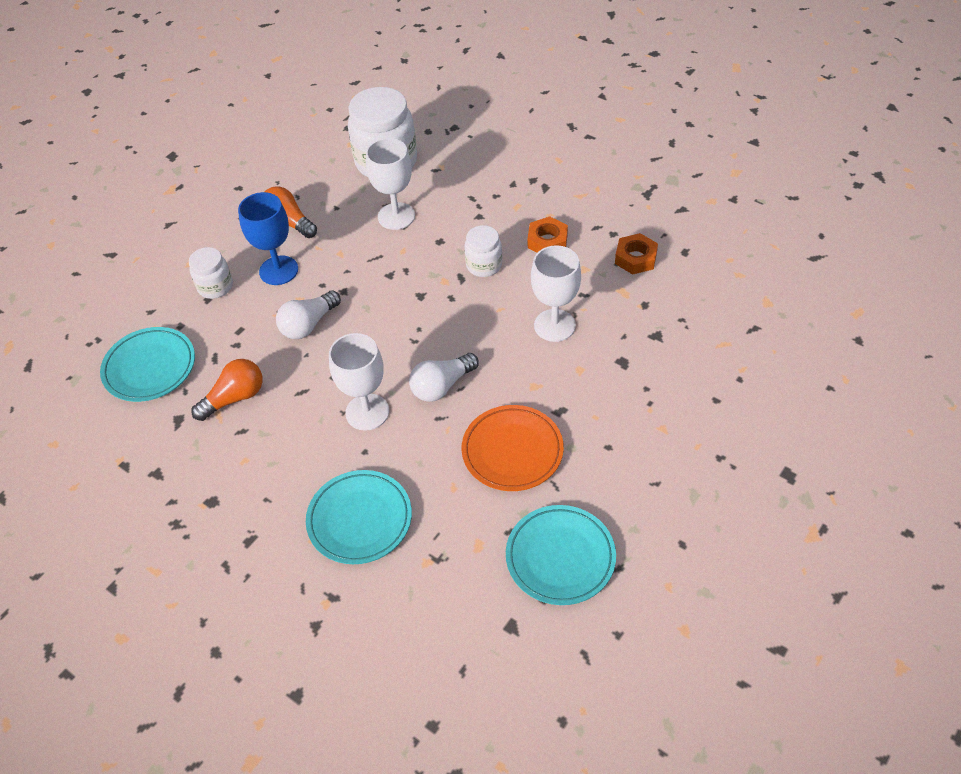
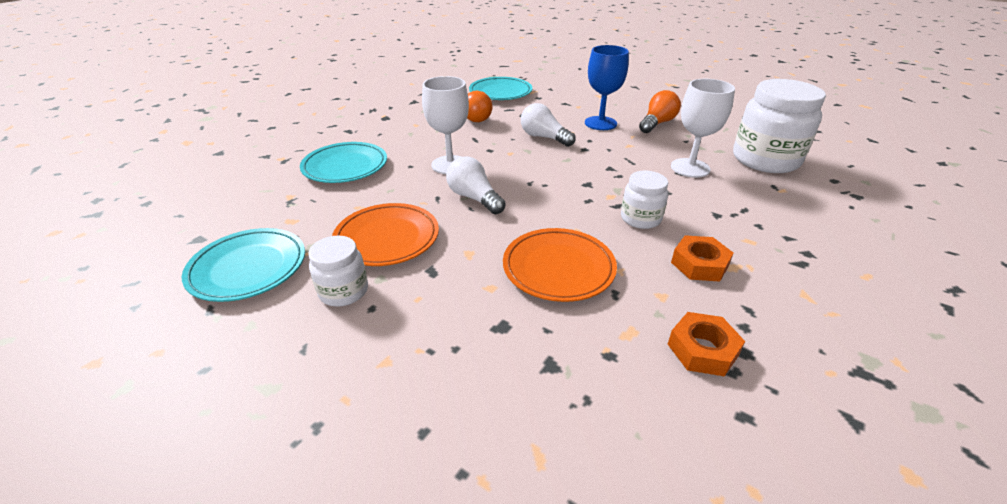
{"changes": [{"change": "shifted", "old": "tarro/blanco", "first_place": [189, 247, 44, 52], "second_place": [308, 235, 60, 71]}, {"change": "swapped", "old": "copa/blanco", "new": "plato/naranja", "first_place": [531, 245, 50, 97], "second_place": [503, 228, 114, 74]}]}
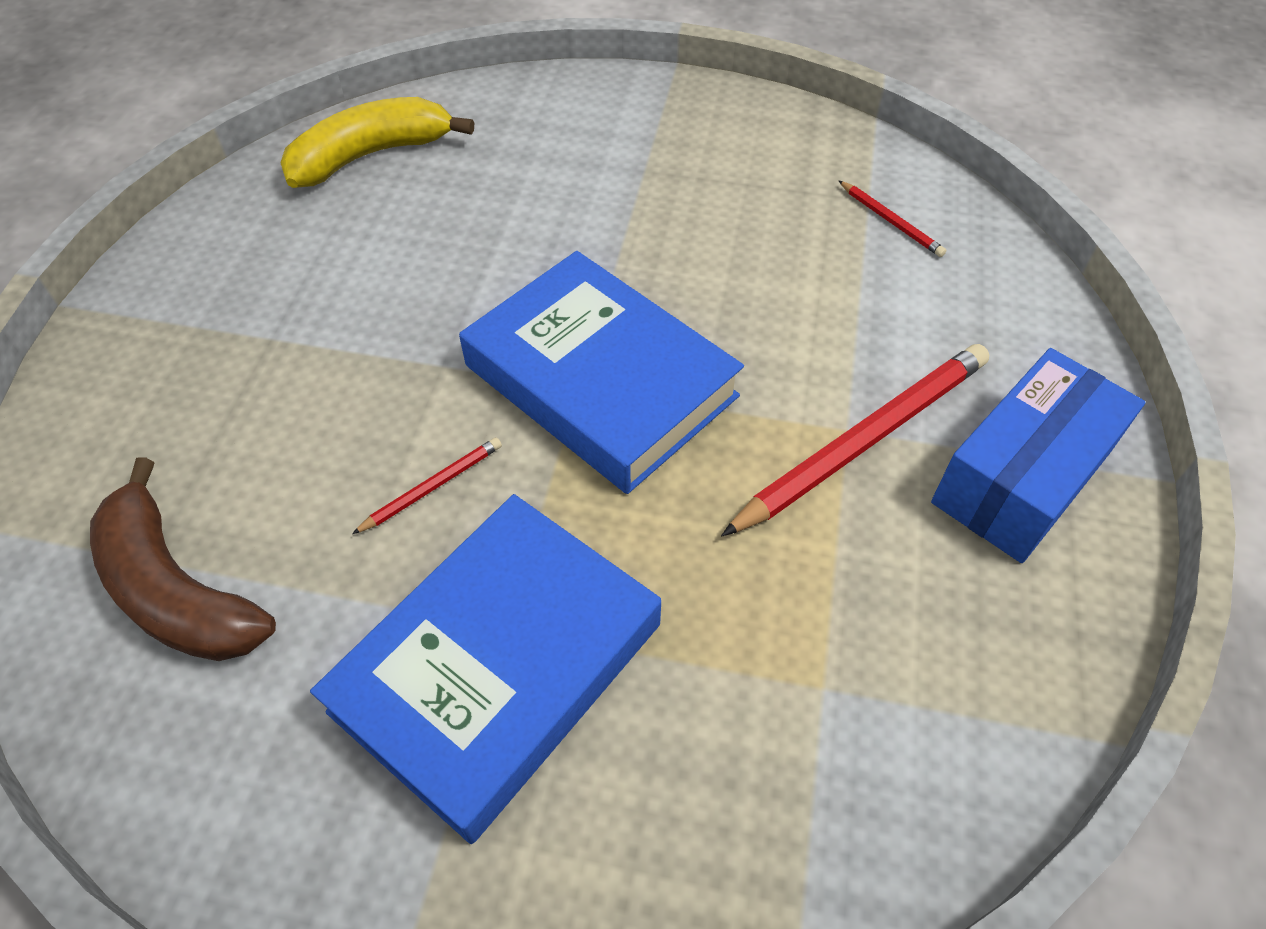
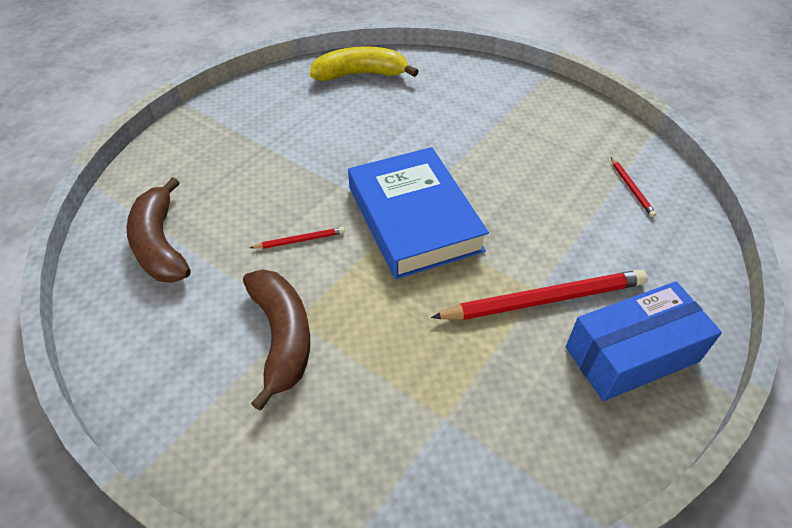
{"changes": [{"change": "swapped", "old": "libro/azul", "new": "plátano/marrón", "first_place": [310, 494, 351, 350], "second_place": [243, 269, 67, 142]}]}
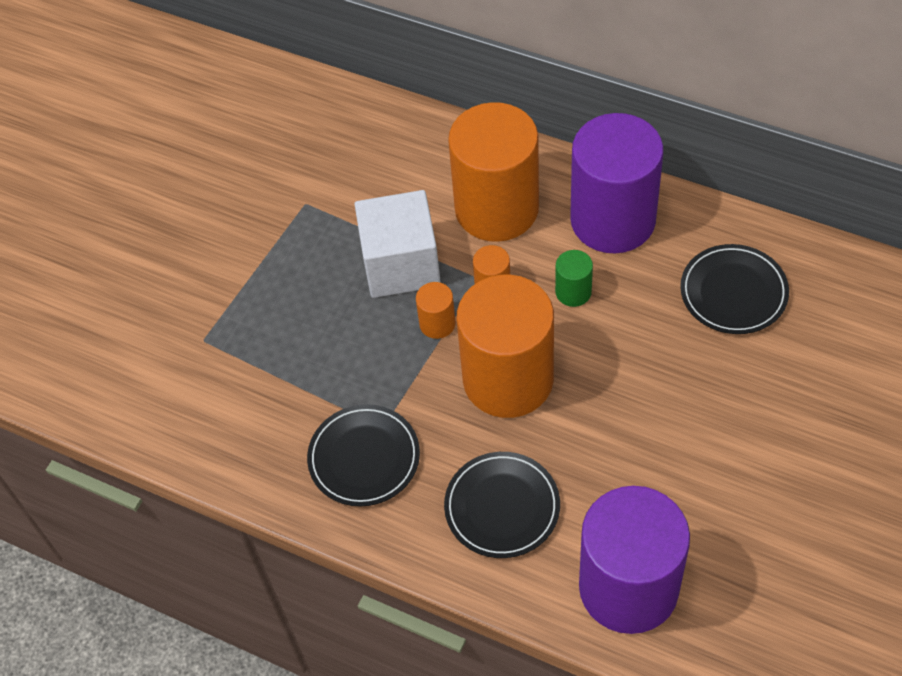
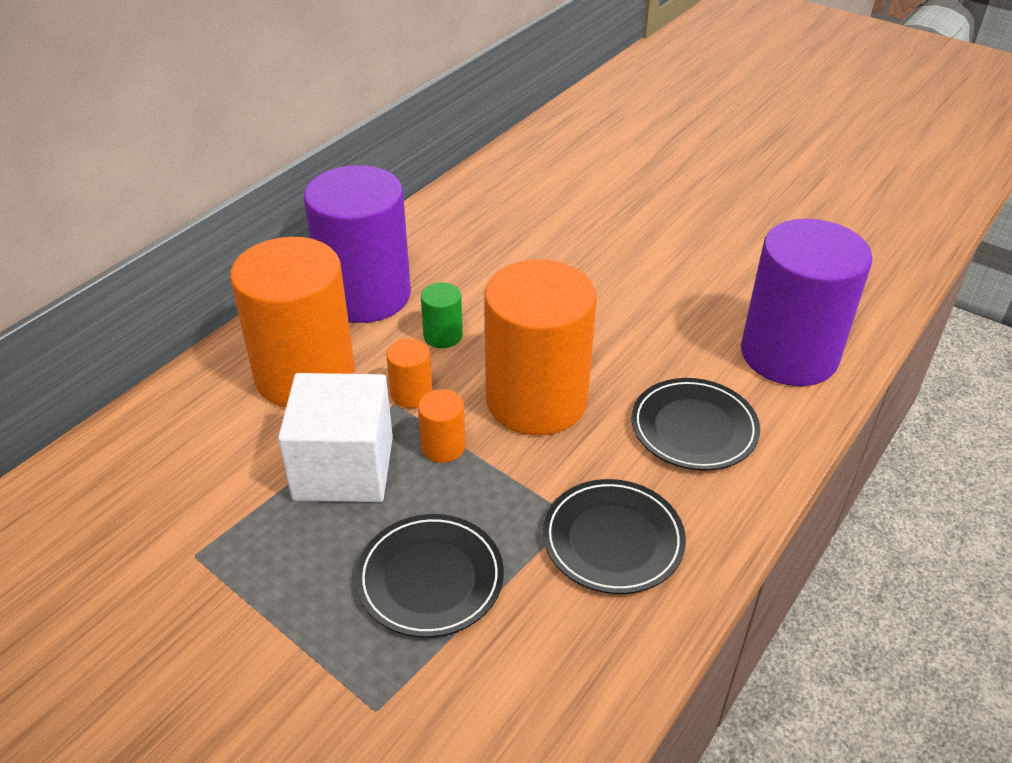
{"changes": [{"change": "shifted", "old": "plato/negro", "first_place": [680, 244, 109, 90], "second_place": [356, 514, 148, 124]}]}
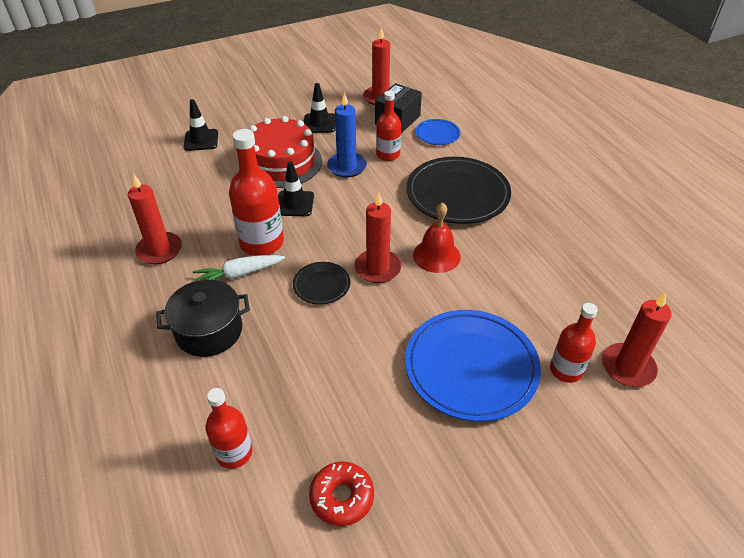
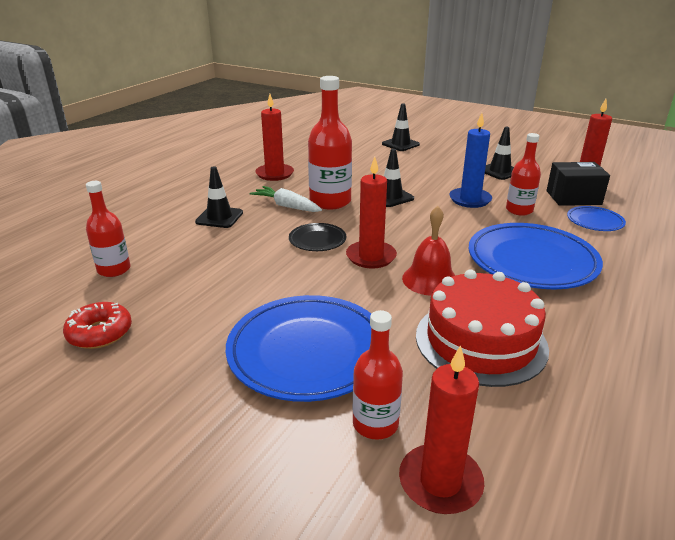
{"changes": [{"change": "swapped", "old": "olla/negro", "new": "cono de tráfico/negro", "first_place": [156, 280, 94, 77], "second_place": [195, 166, 48, 62]}, {"change": "shifted", "old": "tarta/rojo", "first_place": [249, 116, 73, 72], "second_place": [416, 269, 133, 118]}, {"change": "repainted", "old": "plato/negro", "new": "plato/azul", "first_place": [407, 157, 104, 67], "second_place": [469, 223, 134, 66]}]}
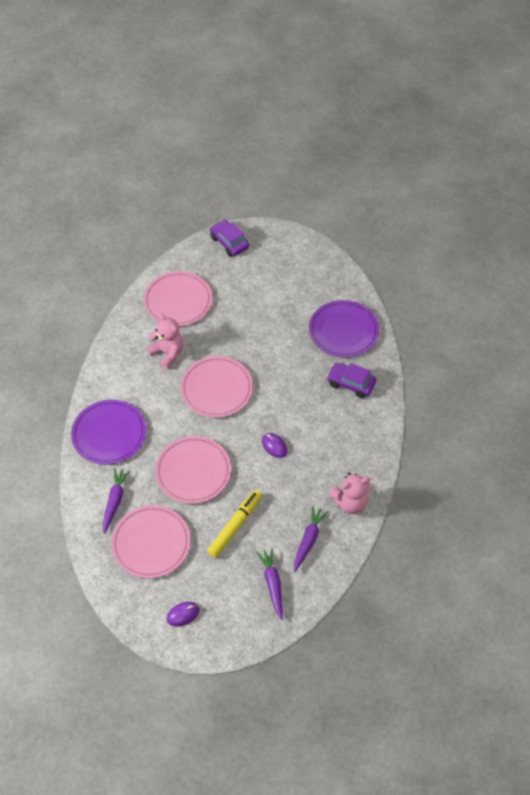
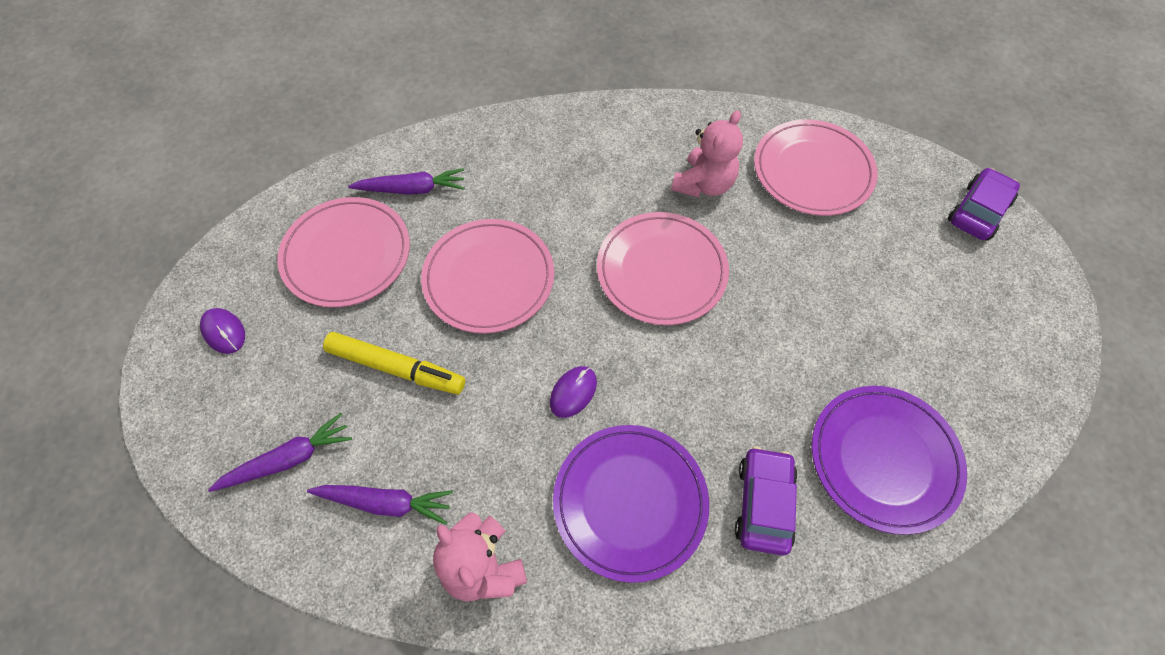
{"changes": [{"change": "shifted", "old": "plato/morado", "first_place": [71, 400, 75, 65], "second_place": [553, 425, 156, 158]}]}
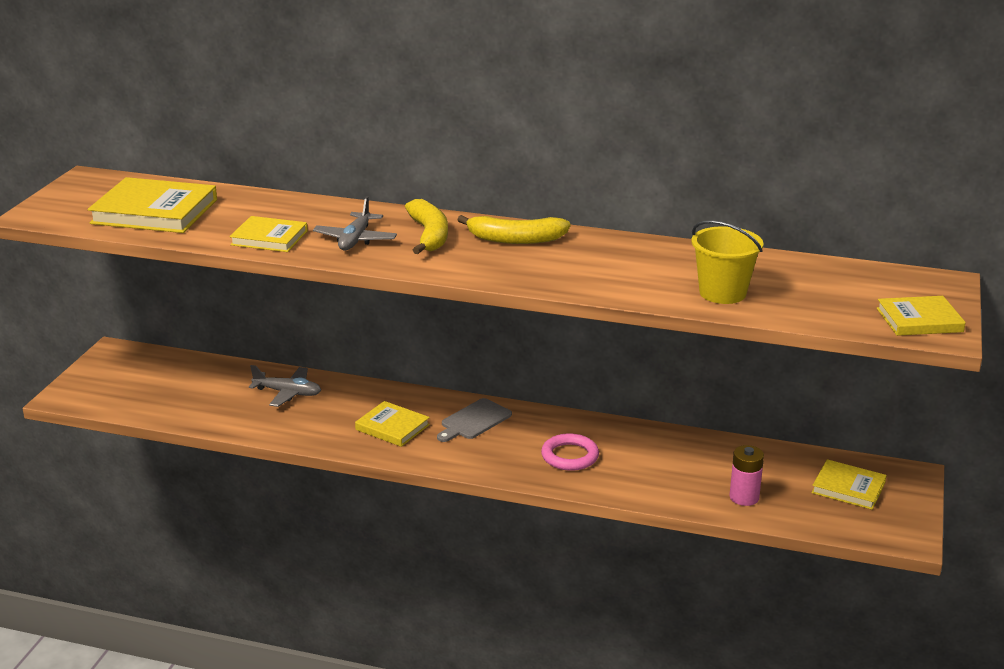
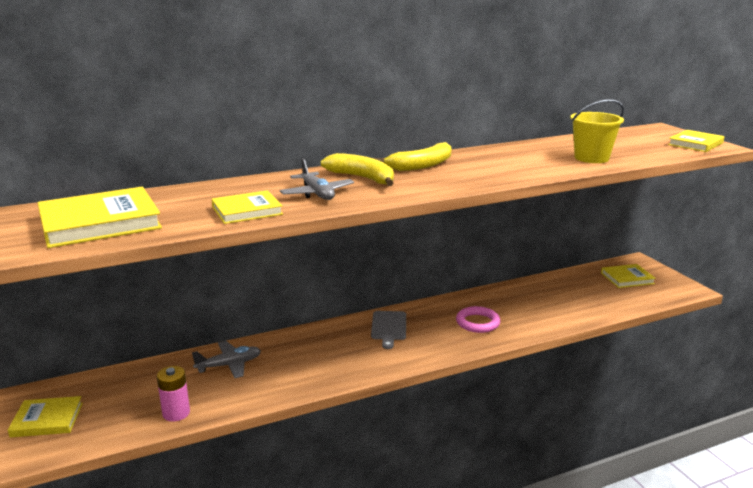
{"changes": [{"change": "shifted", "old": "libro/amarillo", "first_place": [355, 401, 75, 46], "second_place": [8, 396, 75, 42]}, {"change": "shifted", "old": "pila/rosa", "first_place": [729, 445, 35, 61], "second_place": [157, 366, 33, 56]}]}
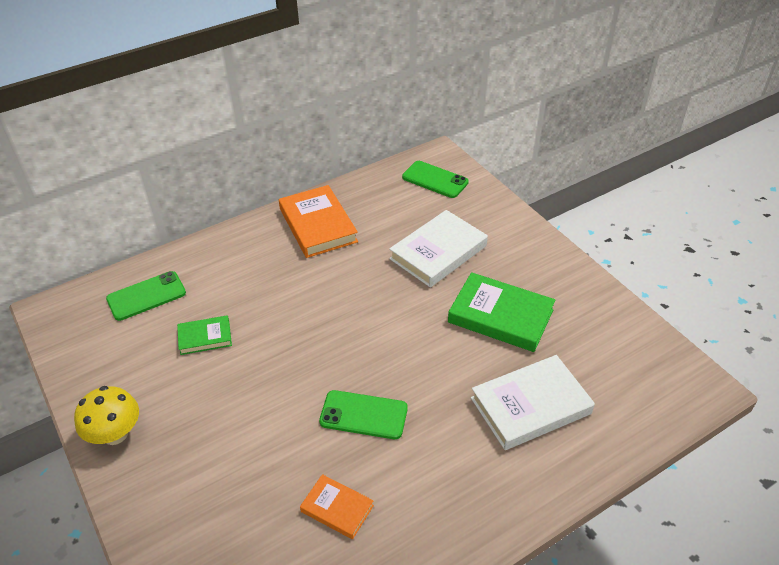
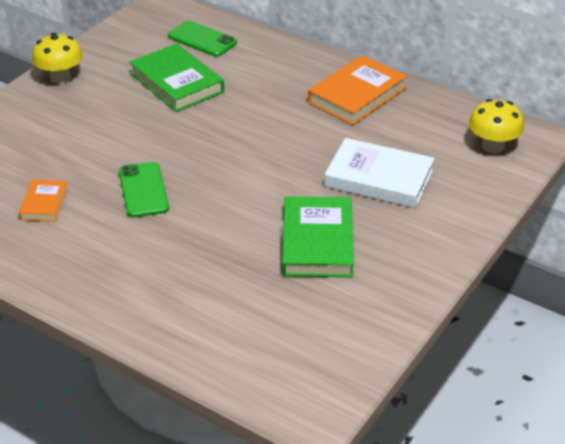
{"changes": [{"change": "scaled", "old": "libro/verde", "first_place": [177, 315, 55, 40], "second_place": [129, 43, 95, 69], "factor": 1.82}, {"change": "swapped", "old": "móvil/verde", "new": "seta/amarillo", "first_place": [402, 161, 67, 37], "second_place": [469, 99, 55, 55]}, {"change": "gone", "old": "libro/blanco", "first_place": [471, 355, 124, 95]}]}
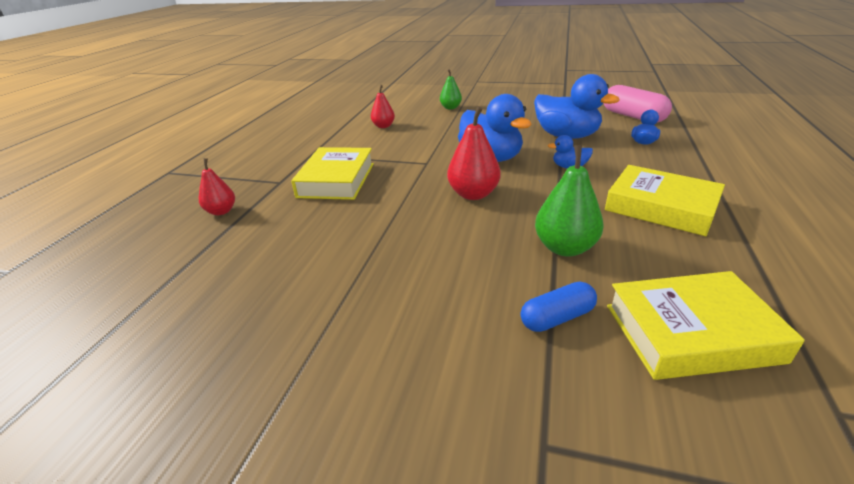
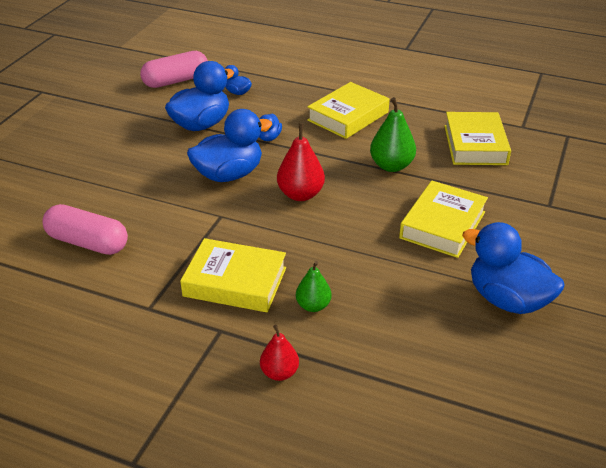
{"changes": [{"change": "swapped", "old": "pera/rojo", "new": "cápsula/rosa", "first_place": [371, 85, 24, 43], "second_place": [42, 204, 86, 51]}, {"change": "shifted", "old": "pera/verde", "first_place": [440, 69, 22, 40], "second_place": [296, 261, 36, 51]}, {"change": "gone", "old": "cápsula/azul", "first_place": [521, 281, 76, 51]}, {"change": "new", "new": "libro/amarillo", "second_place": [399, 181, 89, 77]}, {"change": "new", "new": "pato/azul", "second_place": [462, 222, 103, 92]}]}
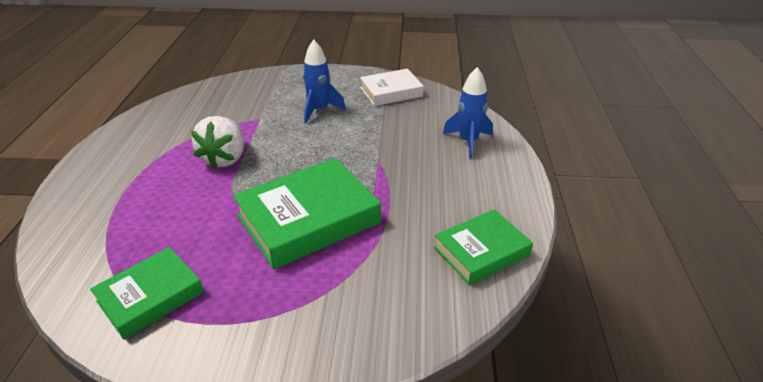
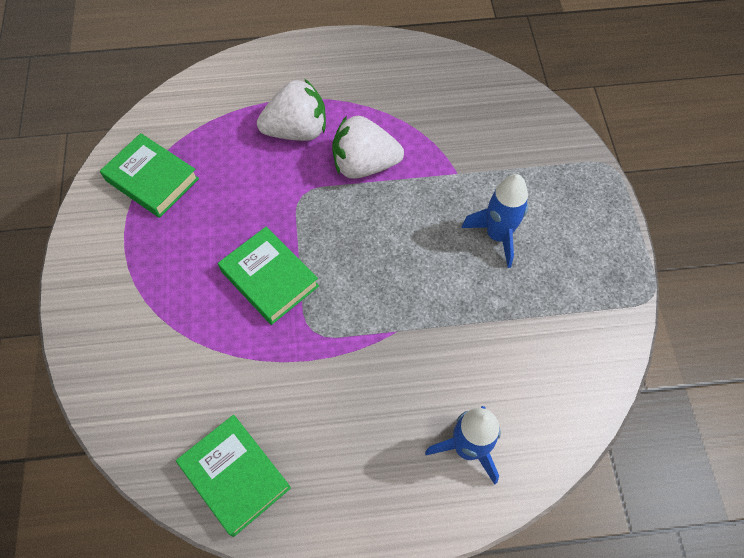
{"changes": [{"change": "scaled", "old": "libro/verde", "first_place": [233, 158, 148, 111], "second_place": [218, 227, 101, 98], "factor": 0.62}, {"change": "gone", "old": "libro/blanco", "first_place": [360, 69, 64, 37]}, {"change": "new", "new": "fresa/blanco", "second_place": [257, 79, 69, 62]}]}
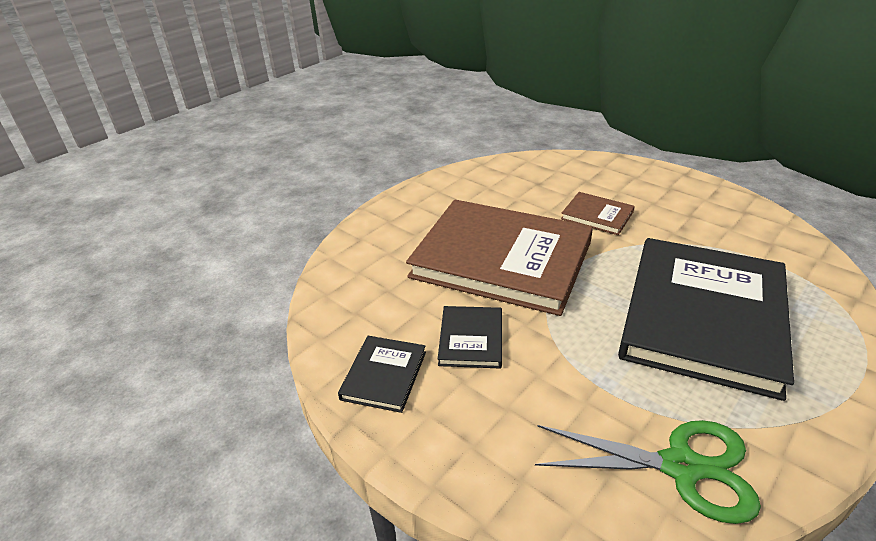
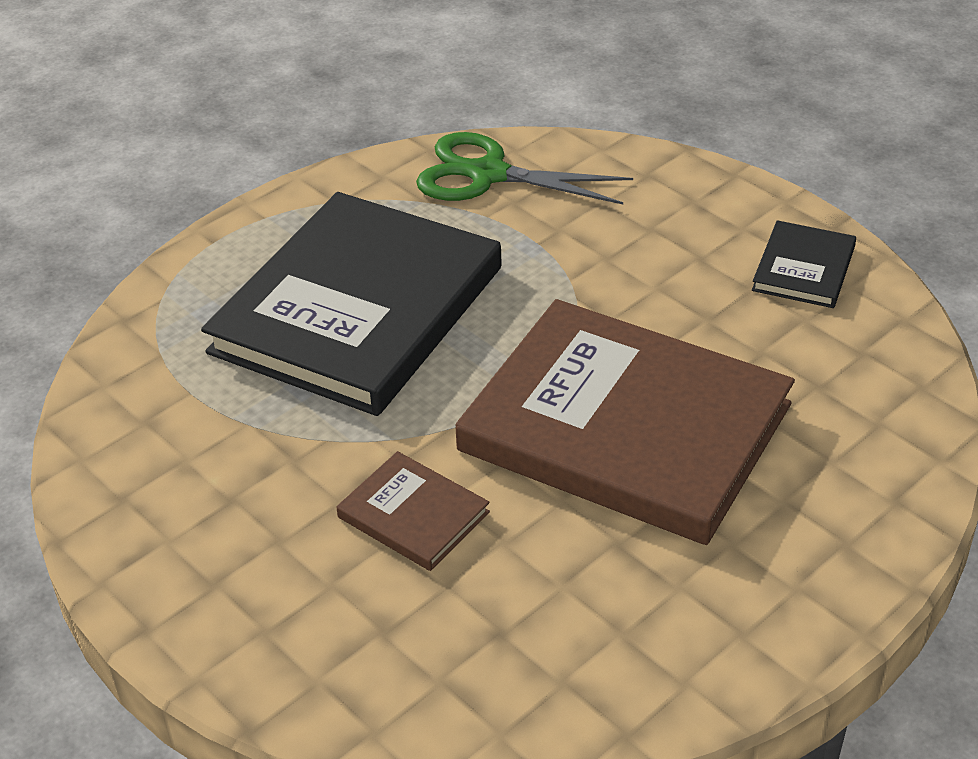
{"changes": [{"change": "gone", "old": "libro/negro", "first_place": [438, 306, 64, 63]}]}
